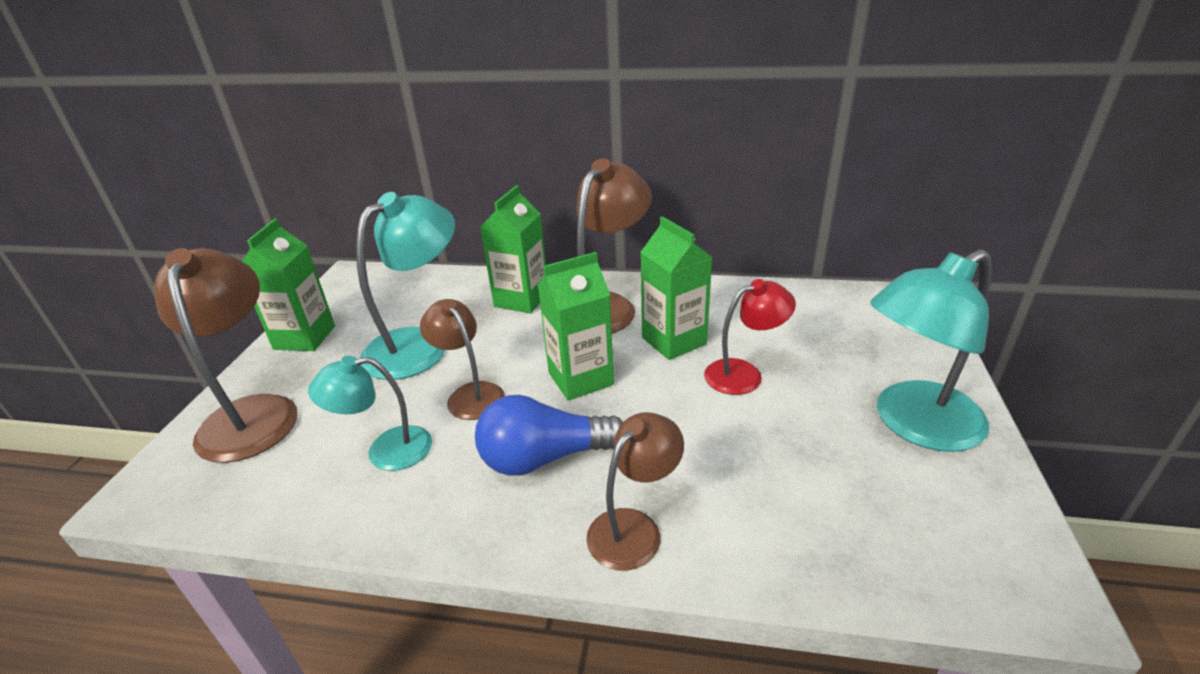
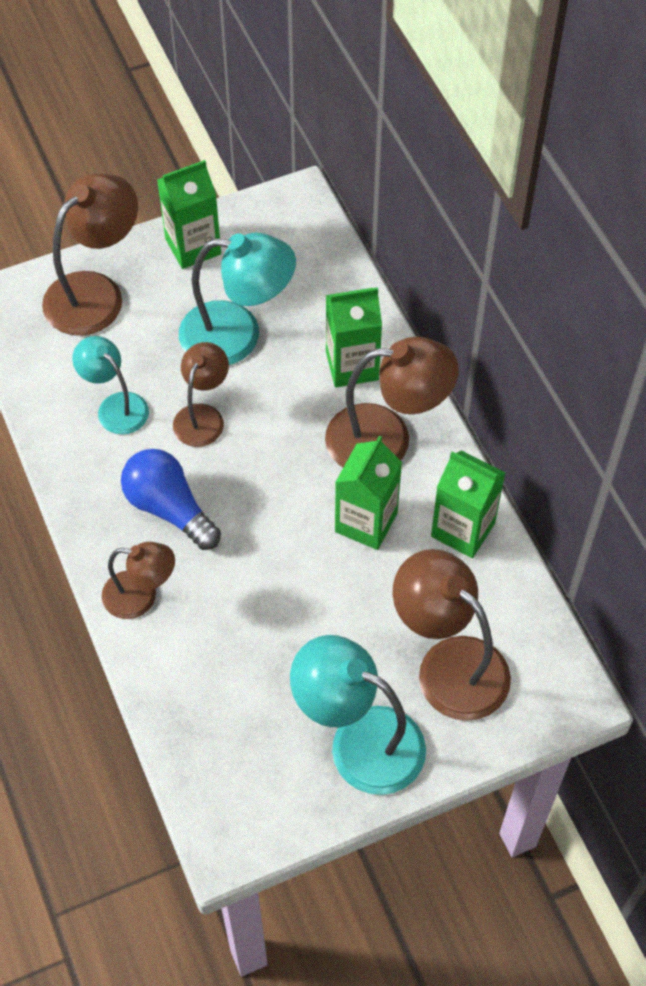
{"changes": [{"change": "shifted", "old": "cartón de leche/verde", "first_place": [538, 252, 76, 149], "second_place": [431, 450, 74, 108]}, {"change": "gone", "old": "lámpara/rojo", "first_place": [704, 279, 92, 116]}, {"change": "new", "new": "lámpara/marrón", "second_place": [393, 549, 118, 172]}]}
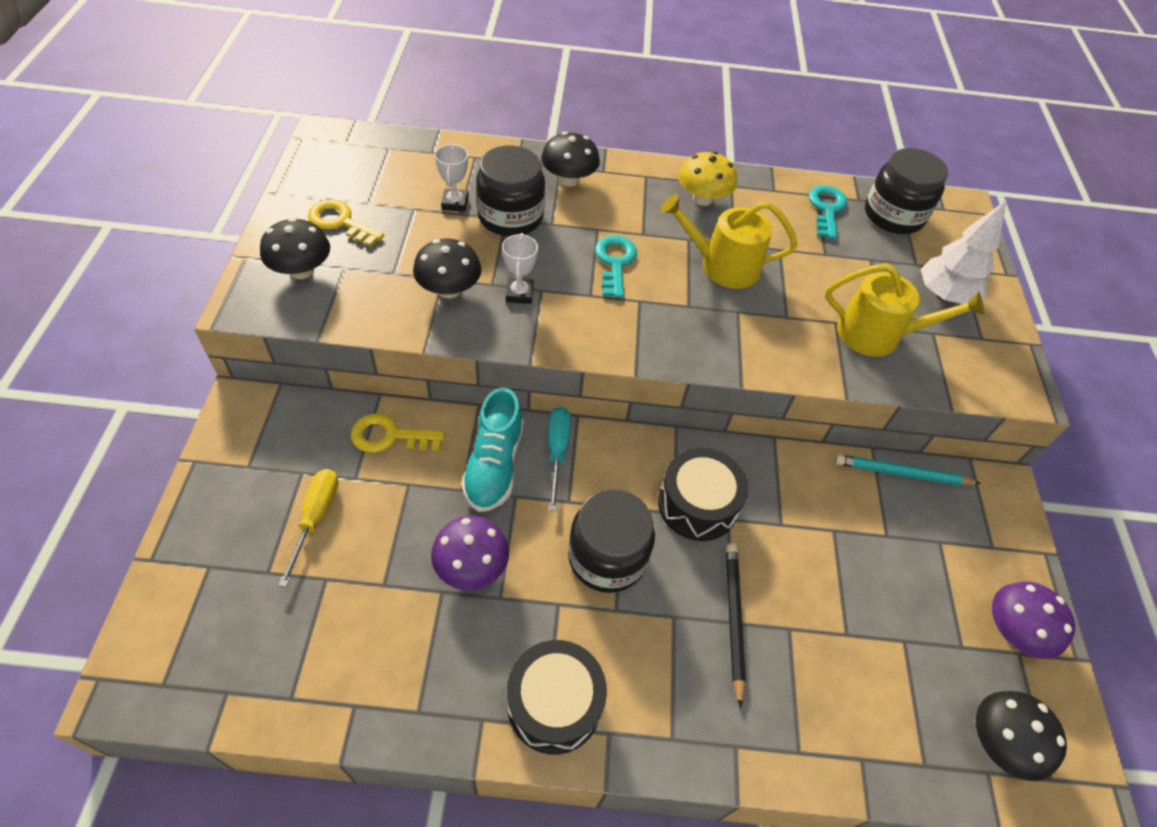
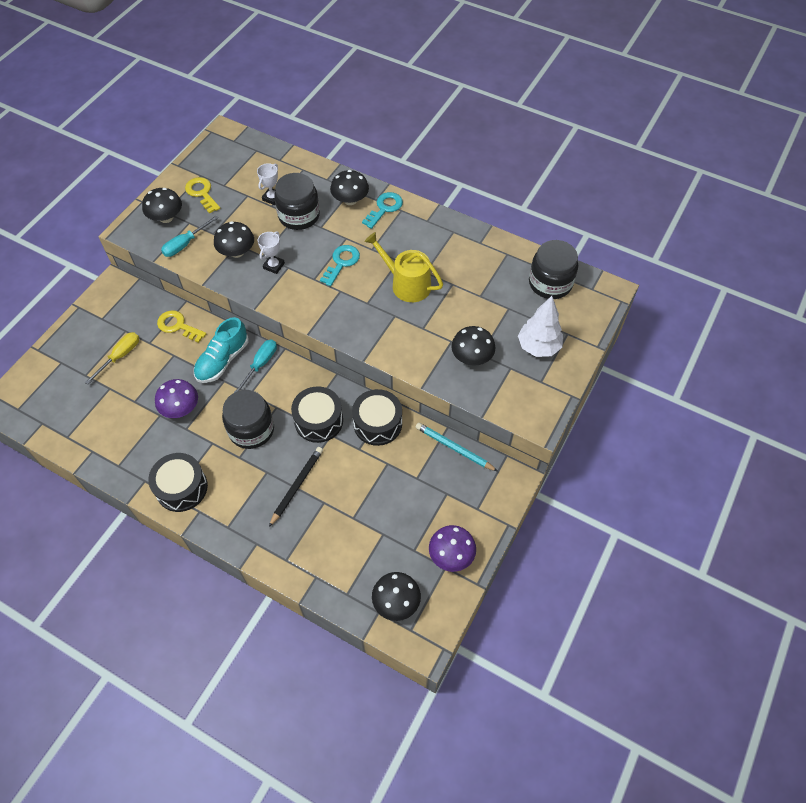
{"changes": [{"change": "gone", "old": "seta/amarillo", "first_place": [678, 151, 59, 55]}, {"change": "shifted", "old": "llave/turquesa", "first_place": [809, 185, 38, 54], "second_place": [362, 192, 41, 37]}, {"change": "swapped", "old": "regadera/amarillo", "new": "seta/negro", "first_place": [825, 263, 159, 94], "second_place": [451, 326, 45, 40]}, {"change": "new", "new": "destornillador/turquesa", "second_place": [161, 216, 58, 41]}, {"change": "new", "new": "tambor/negro", "second_place": [352, 389, 50, 57]}]}
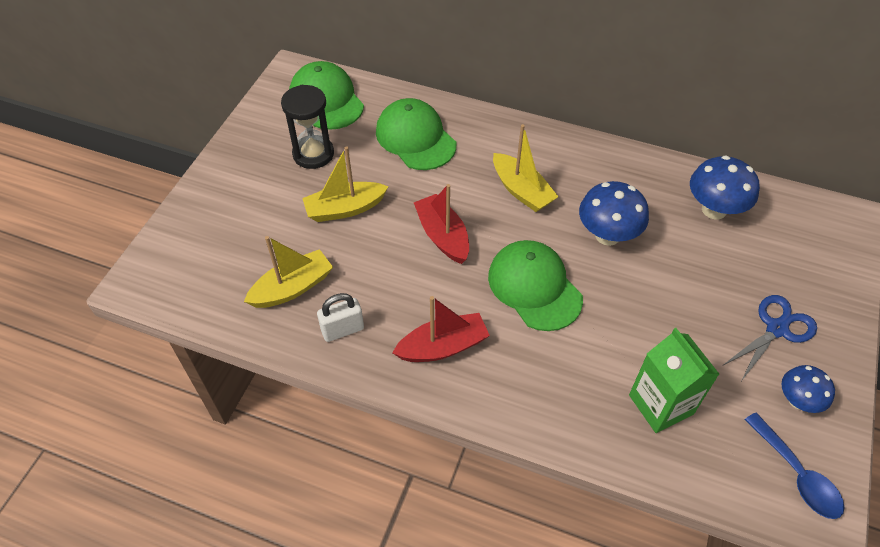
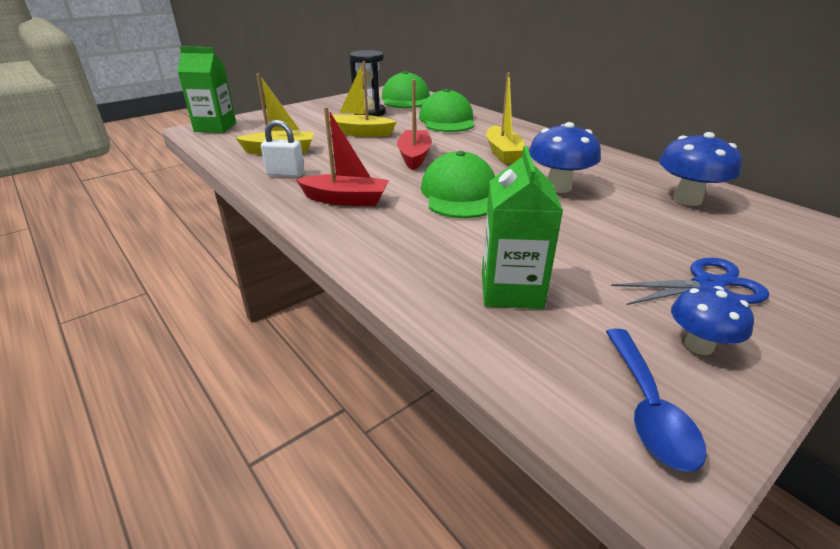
{"changes": [{"change": "new", "new": "cartón de leche/verde", "second_place": [177, 47, 59, 86]}]}
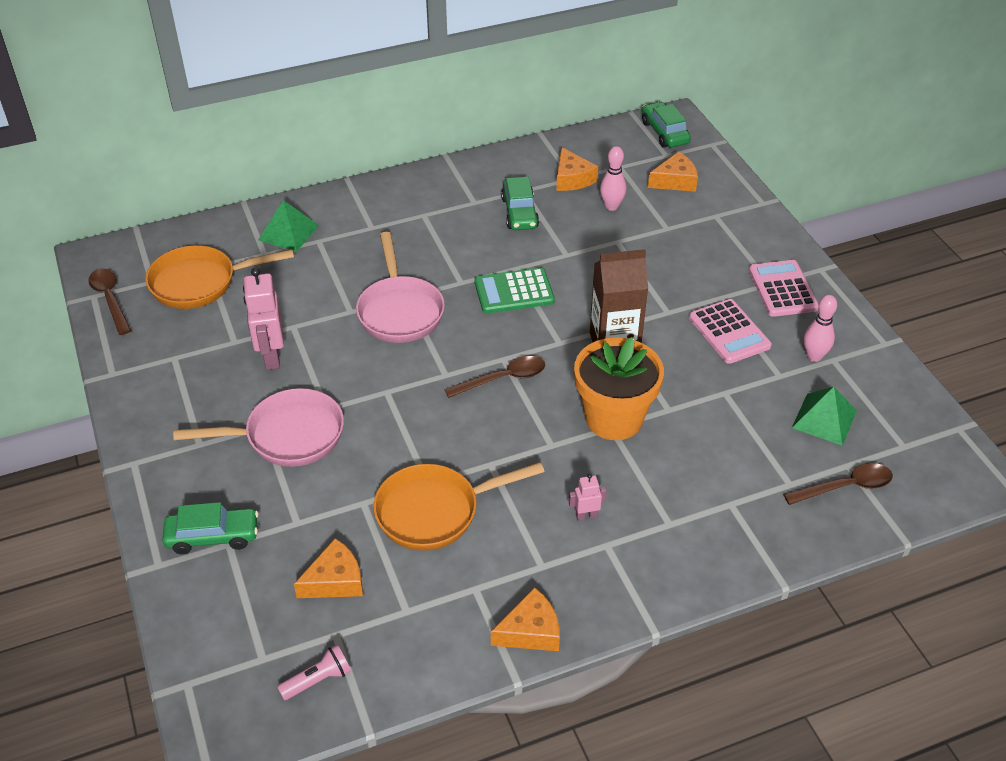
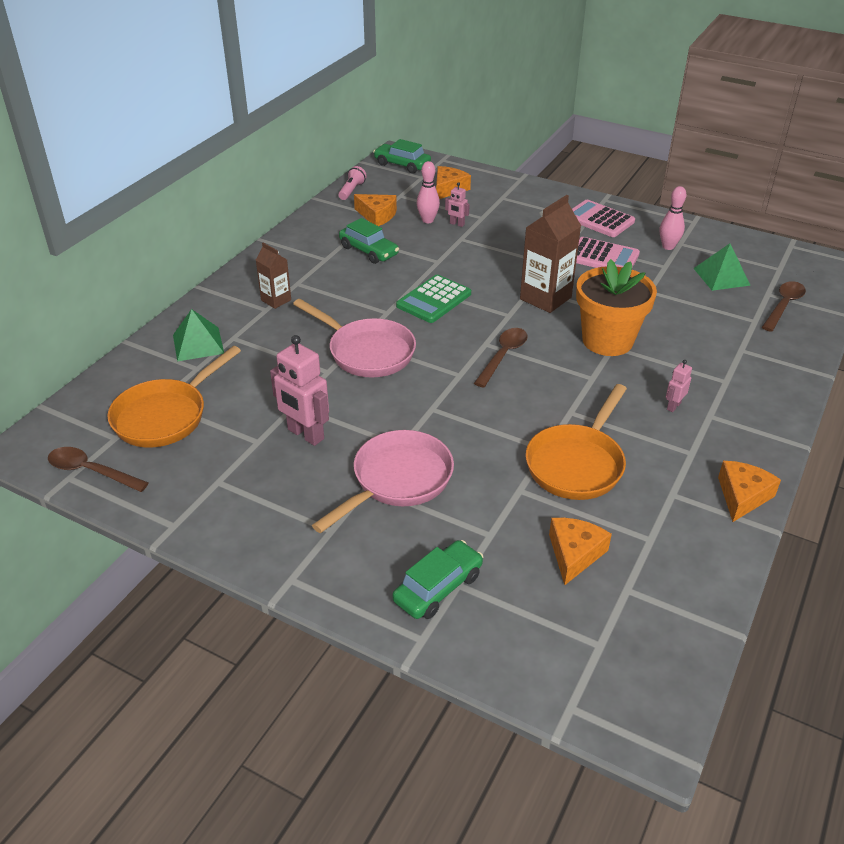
{"changes": [{"change": "shifted", "old": "lámpara de mano/rosa", "first_place": [277, 645, 74, 55], "second_place": [338, 166, 29, 34]}, {"change": "new", "new": "cartón de leche/marrón", "second_place": [256, 243, 35, 66]}, {"change": "new", "new": "robot/rosa", "second_place": [445, 182, 25, 45]}]}
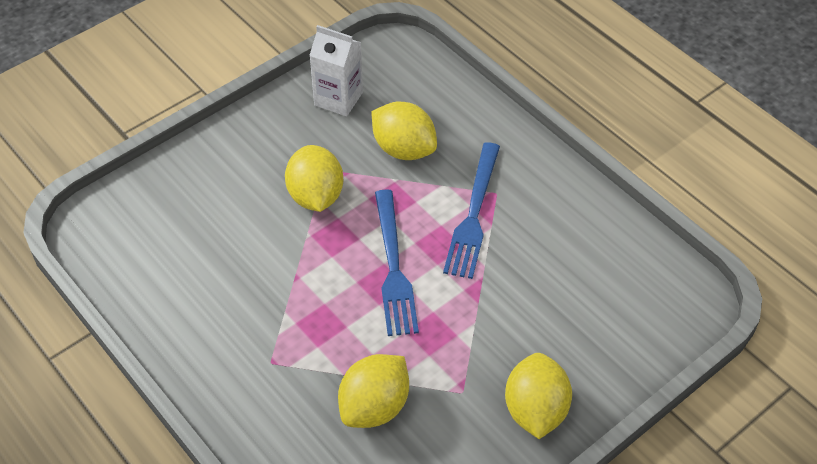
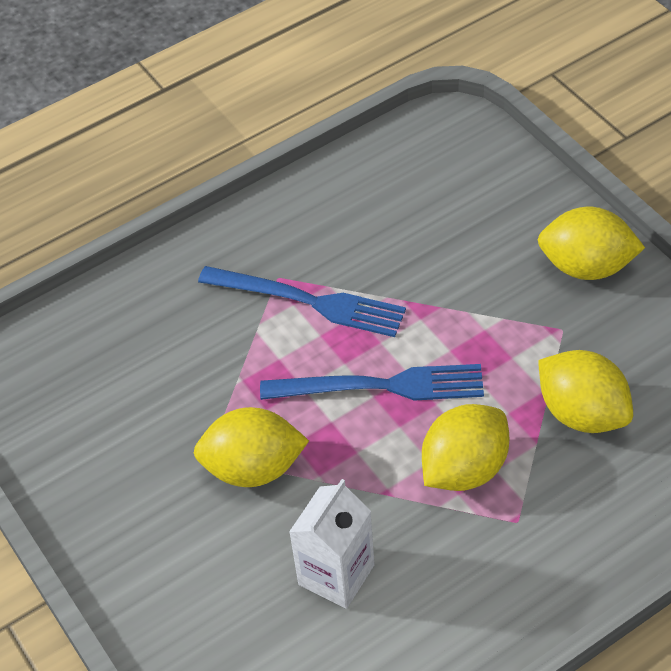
{"changes": [{"change": "shifted", "old": "cartón de leche/blanco", "first_place": [309, 25, 54, 91], "second_place": [289, 479, 86, 130]}, {"change": "shifted", "old": "limón/amarillo", "first_place": [372, 102, 65, 58], "second_place": [422, 404, 87, 87]}]}
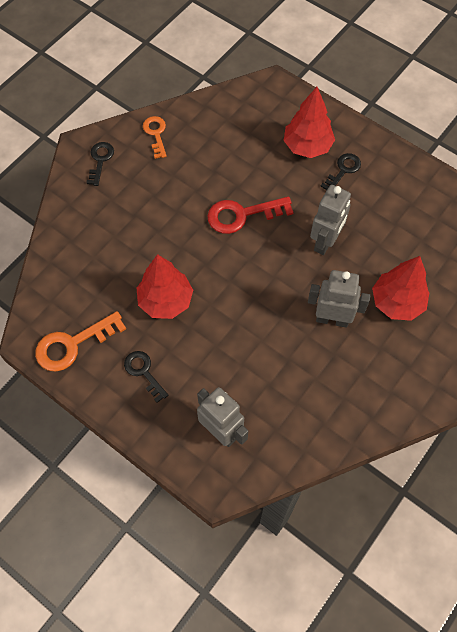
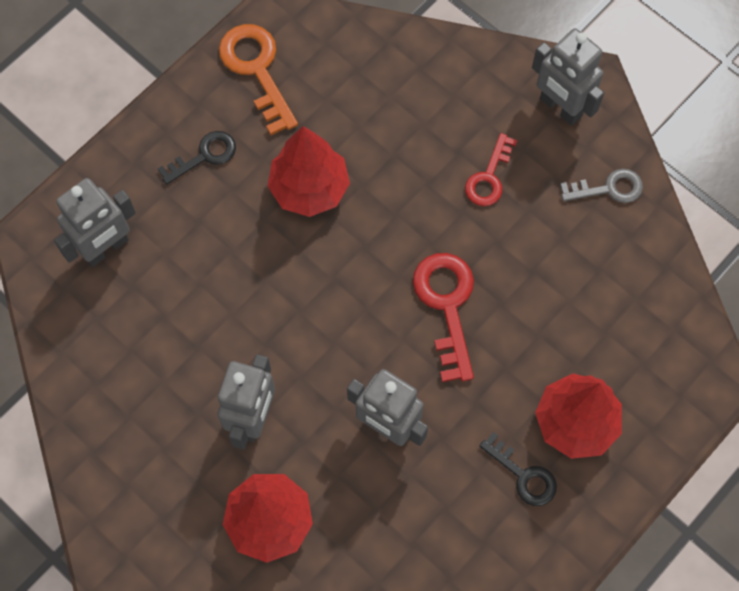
{"changes": [{"change": "swapped", "old": "llave/negro", "new": "robot/gris", "first_place": [86, 142, 28, 44], "second_place": [532, 28, 72, 98]}, {"change": "repainted", "old": "llave/naranja", "new": "llave/gris", "first_place": [143, 116, 24, 43], "second_place": [560, 169, 83, 34]}, {"change": "new", "new": "llave/rojo", "second_place": [465, 133, 52, 73]}]}
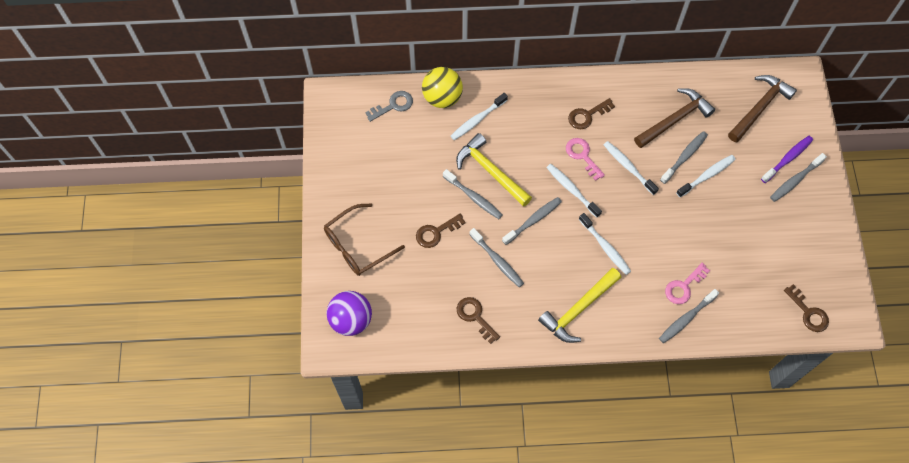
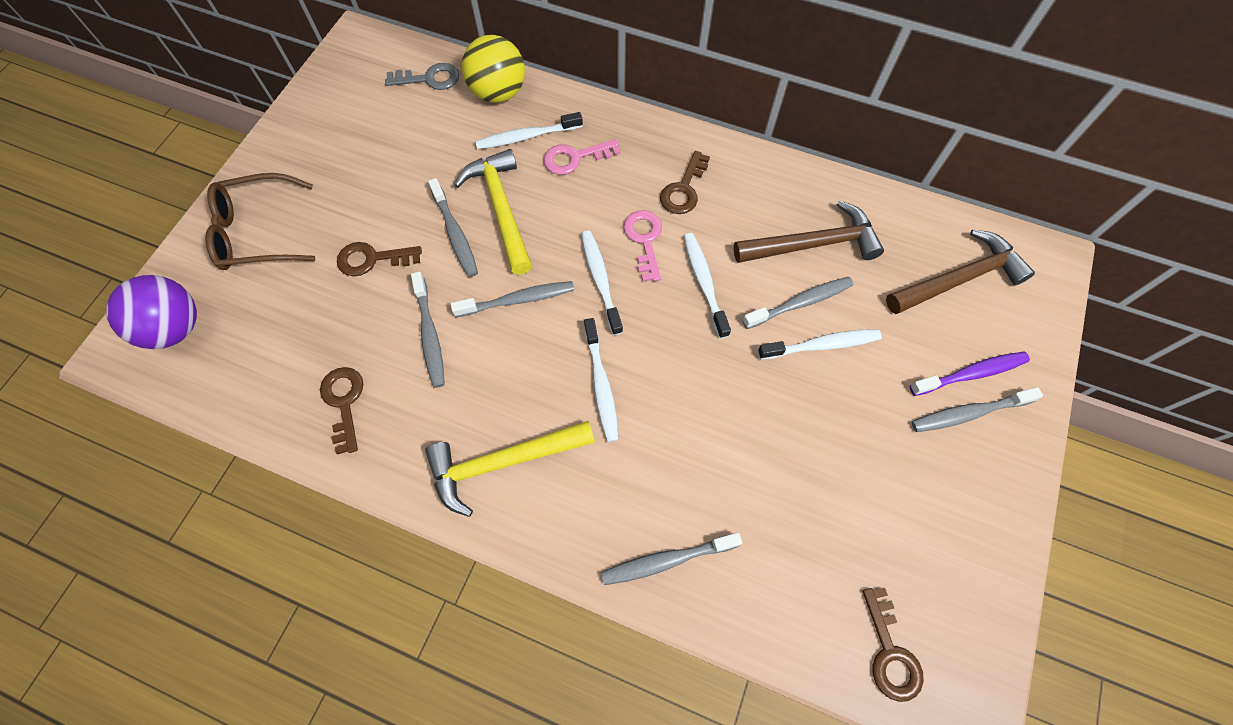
{"changes": [{"change": "rotated", "old": "llave/marrón", "first_place": [568, 98, 47, 31], "second_place": [660, 151, 50, 63], "degrees": -60}, {"change": "shifted", "old": "llave/rosa", "first_place": [665, 263, 45, 41], "second_place": [544, 139, 76, 36]}]}
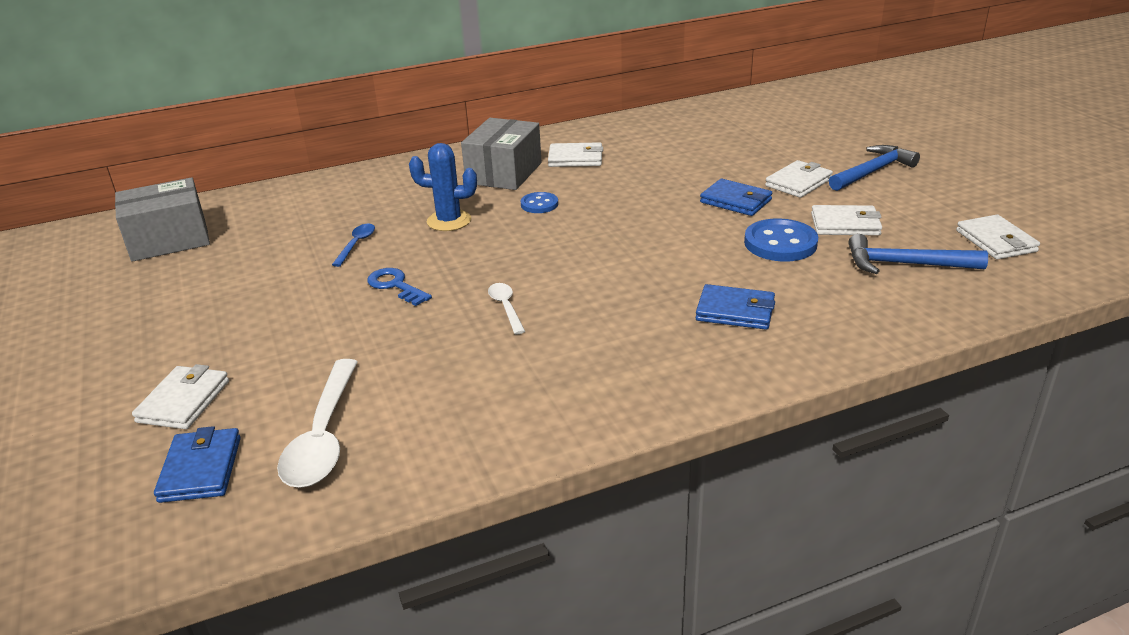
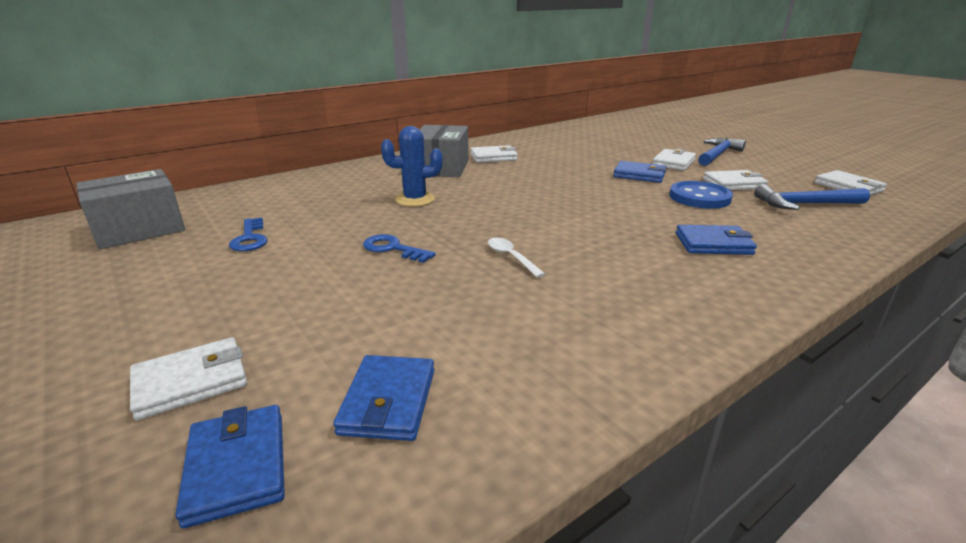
{"changes": [{"change": "rotated", "old": "cartera/blanco", "first_place": [132, 364, 97, 65], "second_place": [130, 337, 117, 83], "degrees": 60}, {"change": "swapped", "old": "cuchara/blanco", "new": "cartera/azul", "first_place": [277, 359, 81, 129], "second_place": [333, 355, 101, 86]}, {"change": "gone", "old": "cuchara/azul", "first_place": [332, 224, 43, 43]}, {"change": "gone", "old": "botón/azul", "first_place": [521, 192, 37, 21]}, {"change": "new", "new": "llave/azul", "second_place": [229, 218, 39, 33]}]}
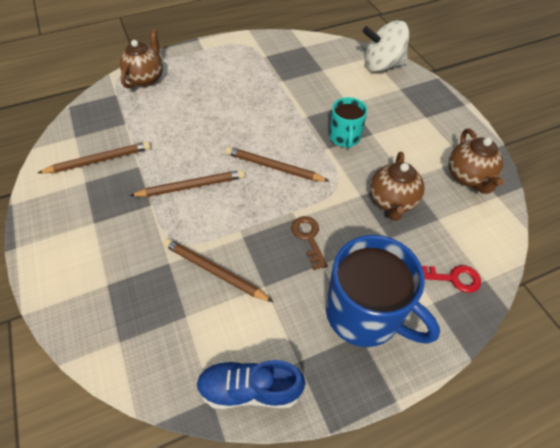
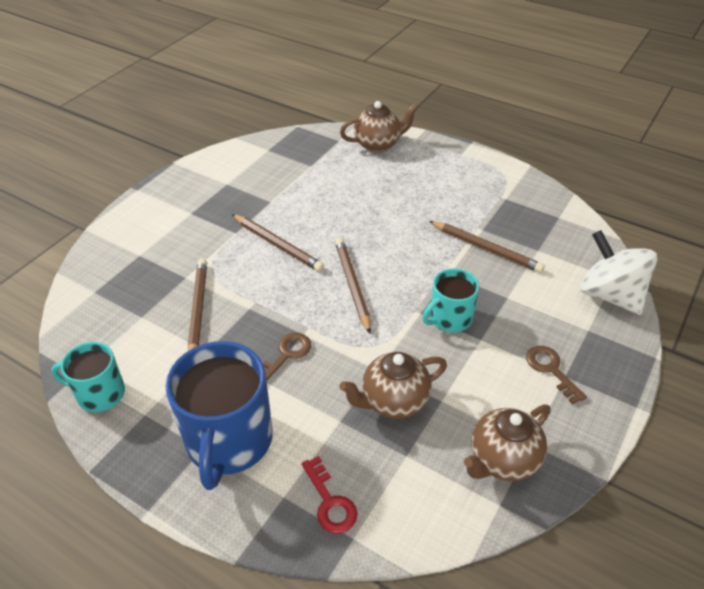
{"changes": [{"change": "shifted", "old": "lápiz/marrón", "first_place": [38, 141, 113, 32], "second_place": [429, 221, 116, 52]}, {"change": "swapped", "old": "zapato/azul", "new": "taza/turquesa", "first_place": [196, 360, 109, 49], "second_place": [51, 342, 74, 70]}, {"change": "new", "new": "llave/marrón", "second_place": [526, 346, 61, 59]}]}
